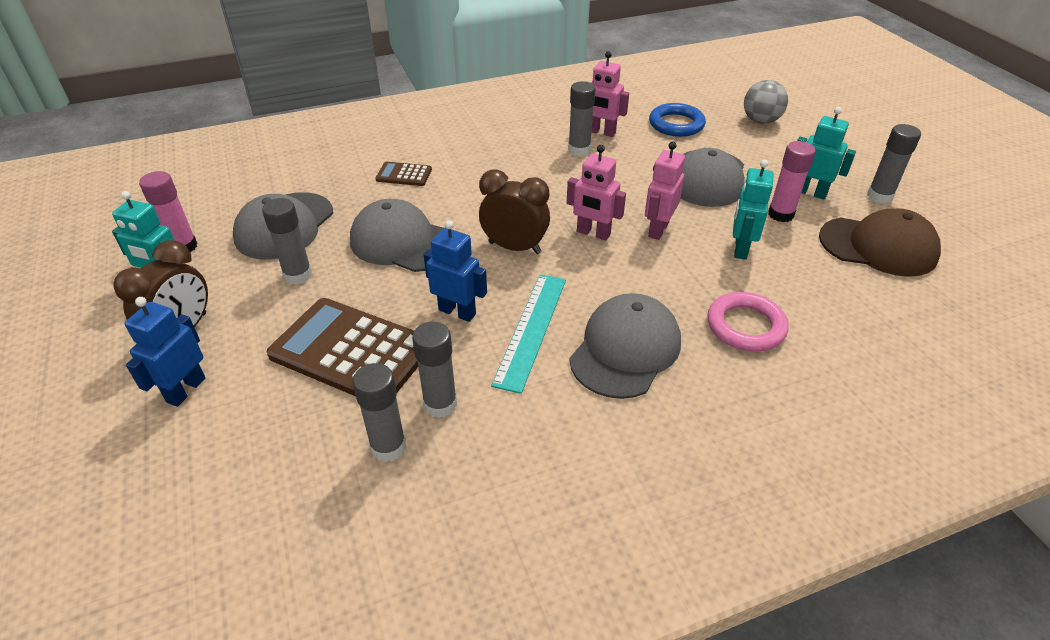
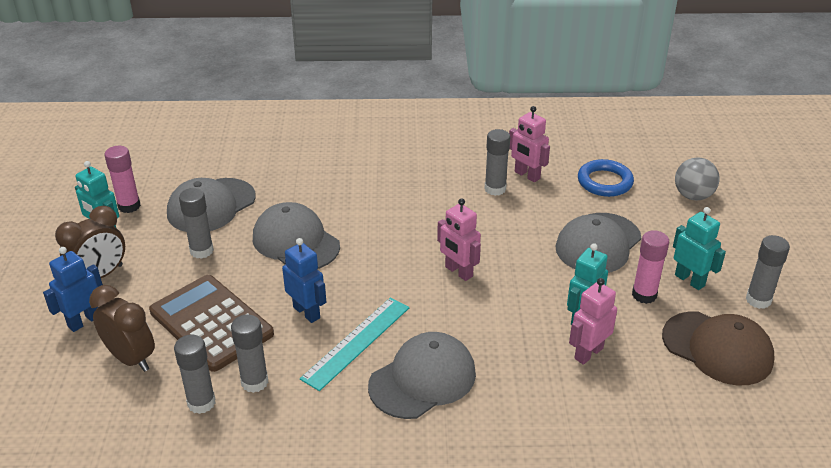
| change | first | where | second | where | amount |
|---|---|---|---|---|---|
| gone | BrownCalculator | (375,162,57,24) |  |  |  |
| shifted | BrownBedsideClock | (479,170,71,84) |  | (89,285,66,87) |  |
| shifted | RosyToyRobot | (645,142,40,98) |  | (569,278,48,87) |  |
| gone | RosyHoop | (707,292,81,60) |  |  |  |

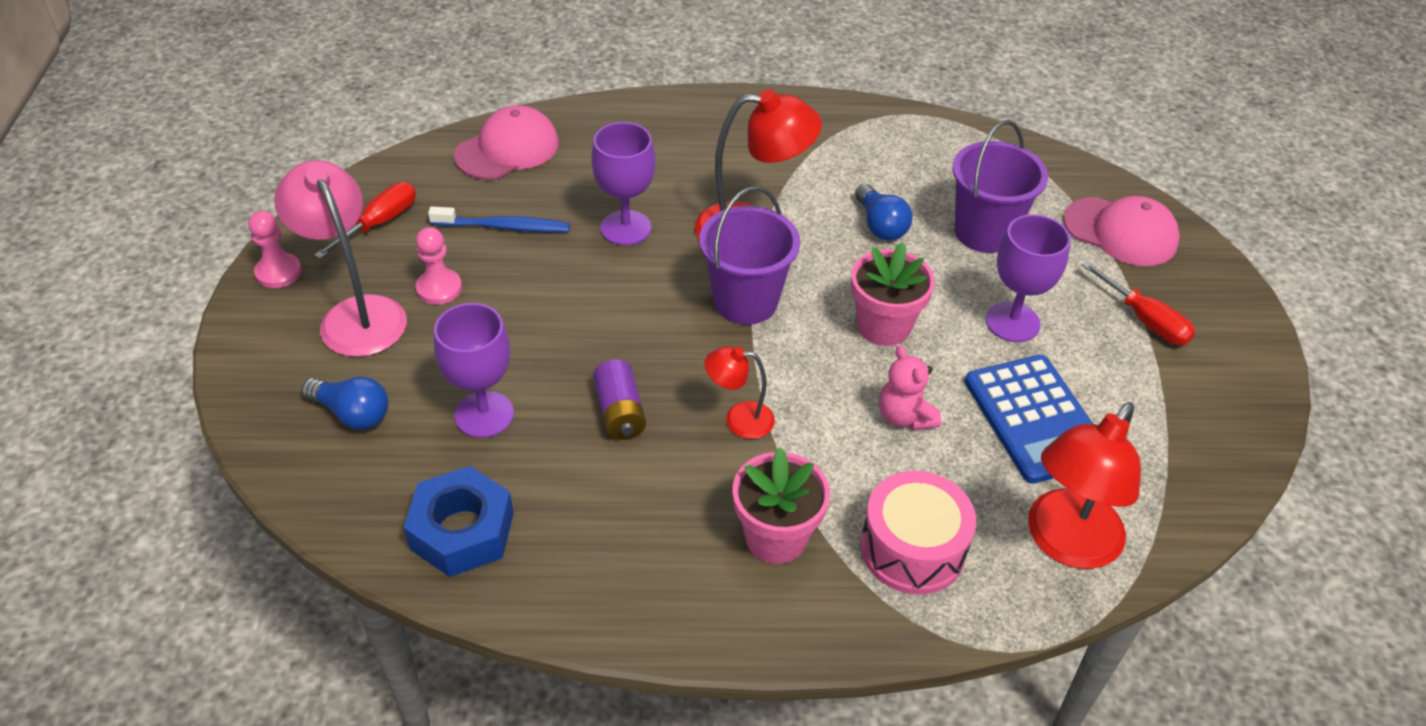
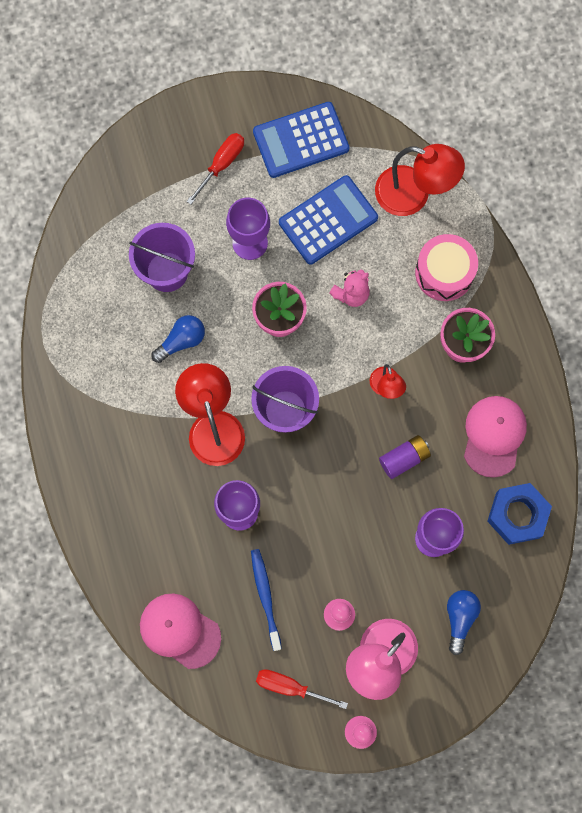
| change | first | where | second | where | amount |
|---|---|---|---|---|---|
| shifted | RosyBaseballCap | (1063,196,117,70) |  | (464,396,63,82) |  |
| new |  |  | RoyalBlueCalculator | (253,102,96,76) |  |

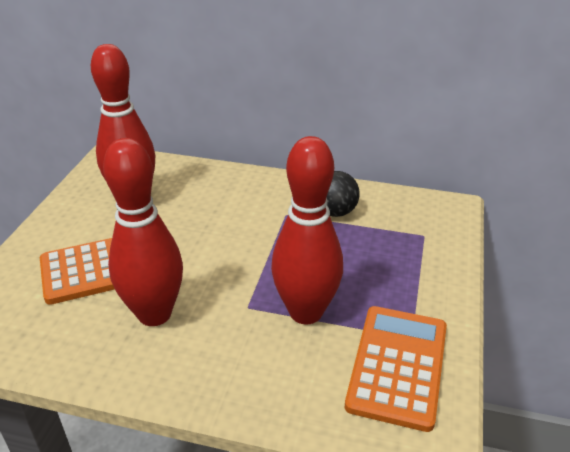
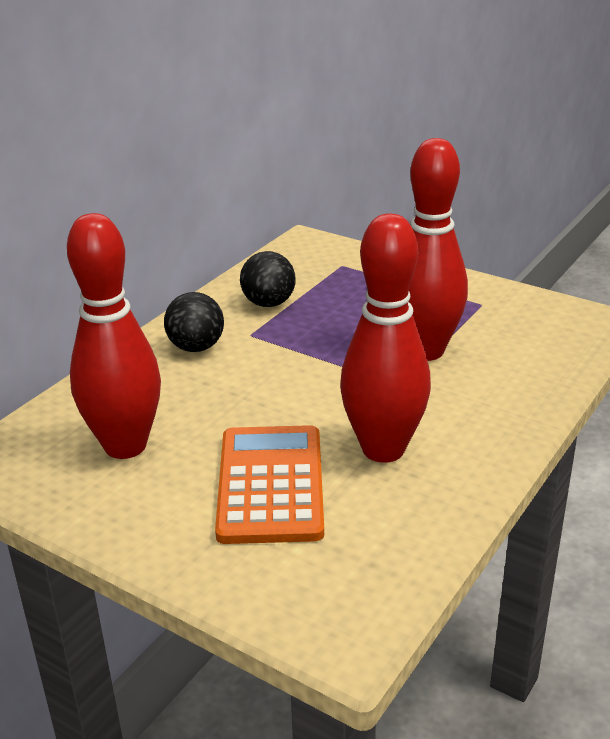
| change | first | where | second | where | amount |
|---|---|---|---|---|---|
| gone | OrangeColouredCalculator | (345,306,102,126) |  |  |  |
| new |  |  | BlackBall | (164,292,60,60) |  |

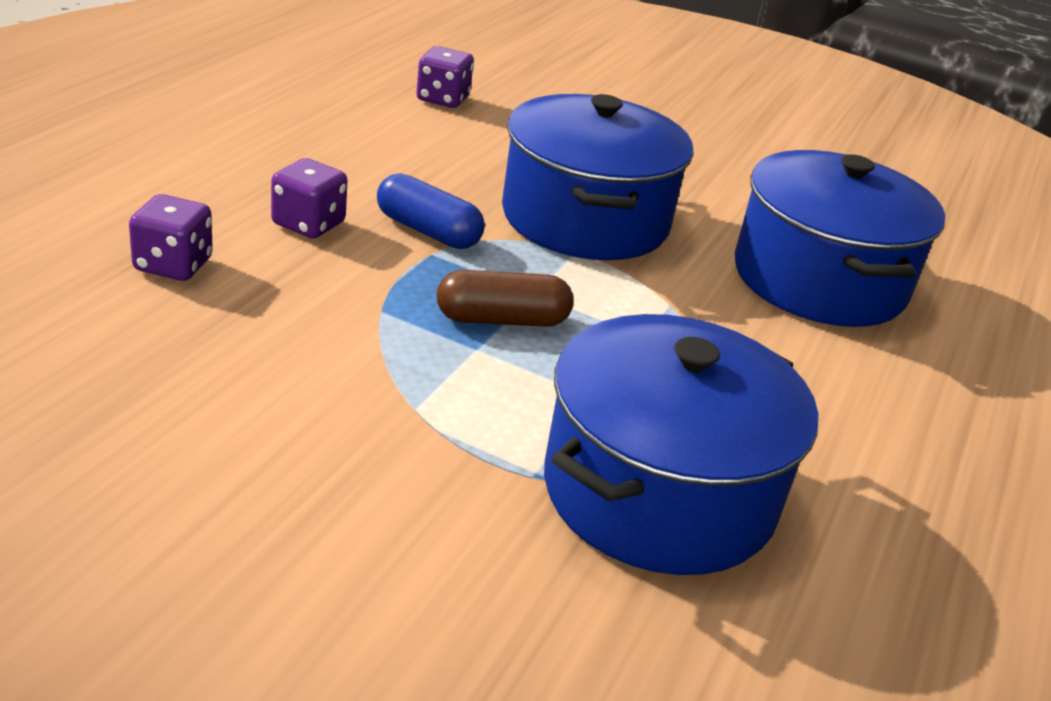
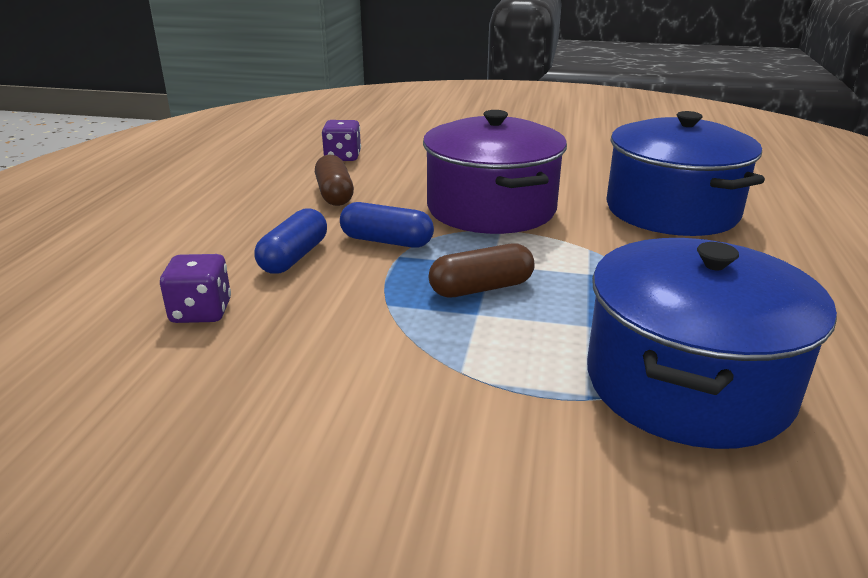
| change | first | where | second | where | amount |
|---|---|---|---|---|---|
| swapped | RoyalPurpleDie | (271,158,76,81) | RoyalBlueCapsule | (254,208,73,66) |  |
| repainted | RoyalBlueStockpot | (502,94,192,166) | RoyalPurpleStockpot | (423,110,144,124) |  |
| new |  |  | BrownCapsule | (315,155,39,51) |  |

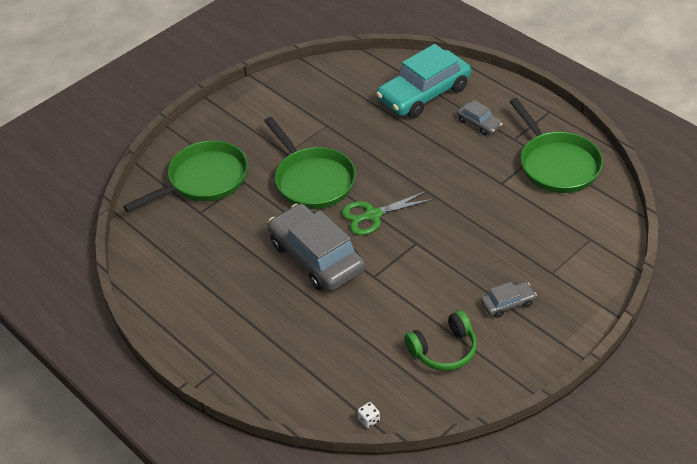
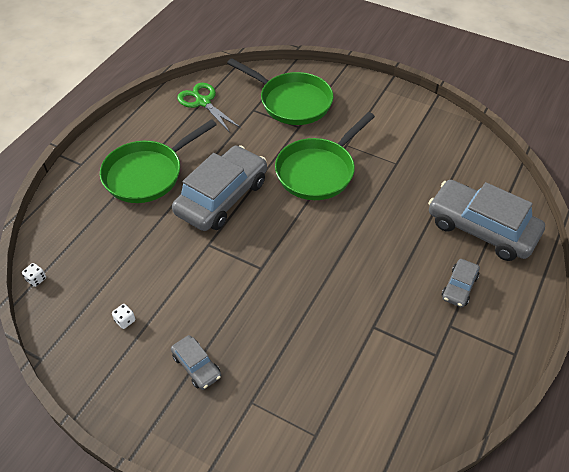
| change | first | where | second | where | amount |
|---|---|---|---|---|---|
| shifted | LeafGreenPairOfScissors | (342,190,92,45) |  | (177,83,64,49) |  |
| repainted | AquaToyCar | (376,44,95,74) | GrayToyCar | (428,180,117,81) |  |
| swapped | LeafGreenOverEarHeadphones | (405,310,72,61) | PureWhiteDie | (112,304,23,25) |  |
| shifted | LeafGreenSkillet | (509,98,94,95) |  | (100,119,117,84) |  |

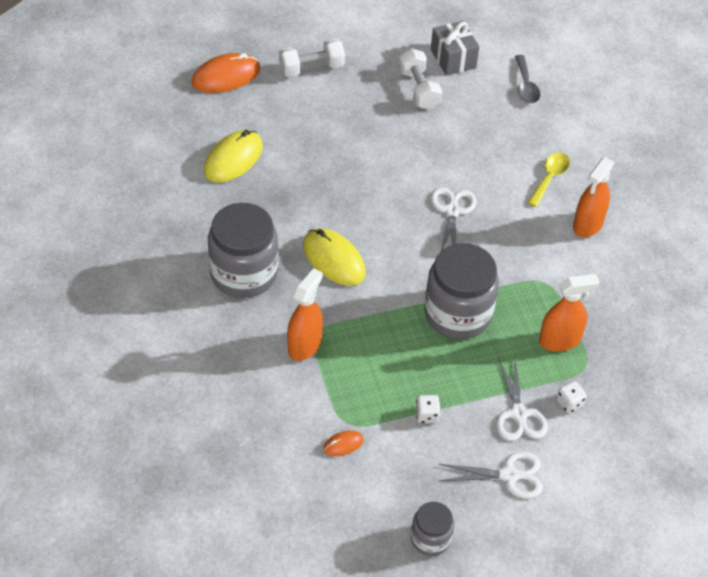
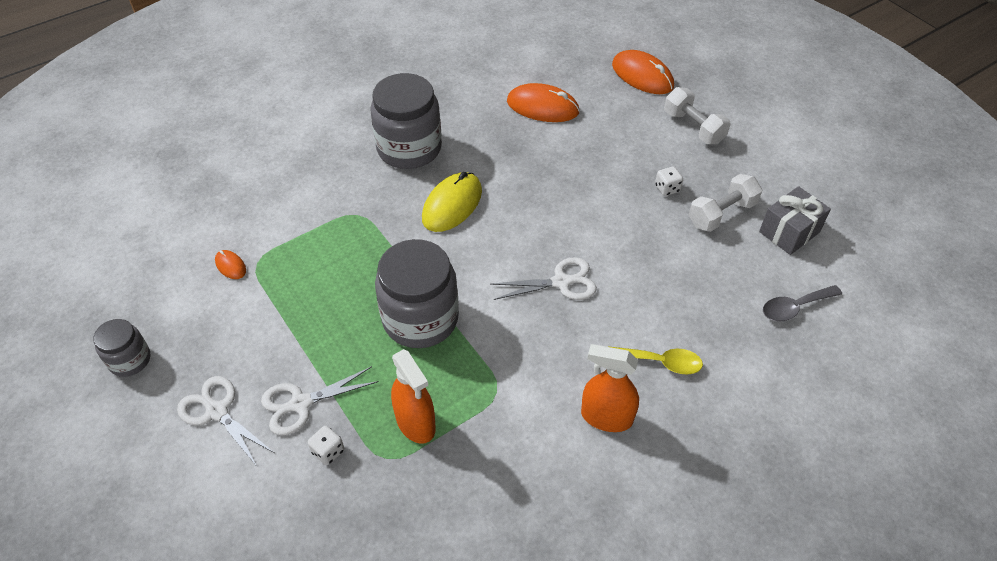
| change | first | where | second | where | amount |
|---|---|---|---|---|---|
| repainted | YellowComputerMouse | (204,130,59,53) | OrangeColouredComputerMouse | (507,83,73,39) |  |
| gone | OrangeColouredSprayBottle | (287,268,36,93) |  |  |  |
| shifted | PureWhiteDie | (416,395,25,28) |  | (655,166,28,30) |  |
| rotated | PureWhitePairOfScissors | (438,451,105,47) |  | (177,376,97,89) | 150 degrees clockwise |

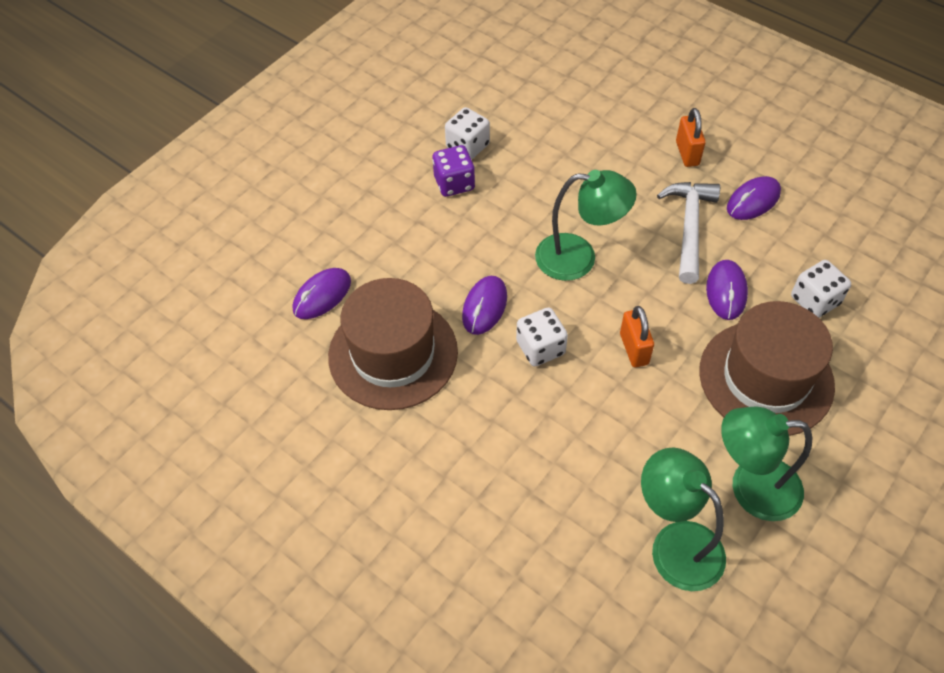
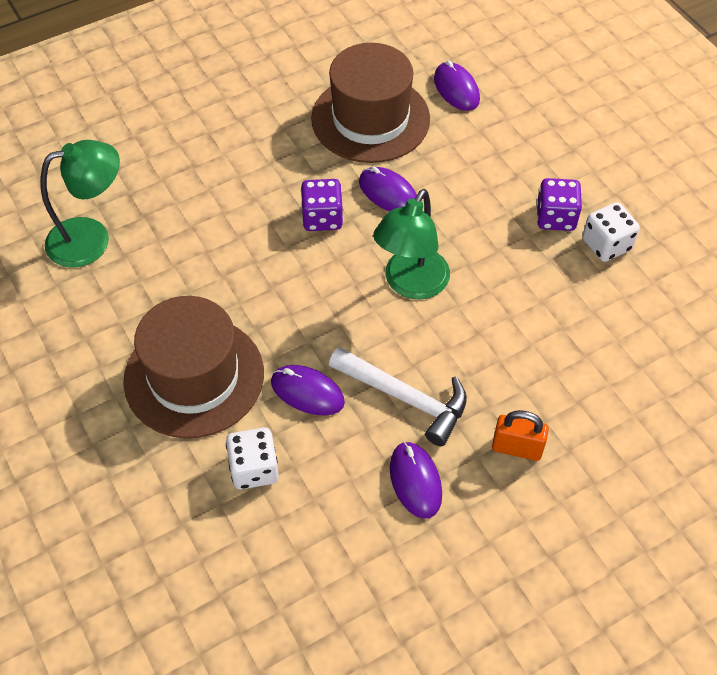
| change | first | where | second | where | amount |
|---|---|---|---|---|---|
| repainted | PureWhiteDie | (516,307,52,60) | RoyalPurpleDie | (301,179,42,52) |  |
| gone | OrangeColouredSmallLock | (620,306,34,61) |  |  |  |
| gone | LeafGreenLamp | (721,406,91,115) |  |  |  |

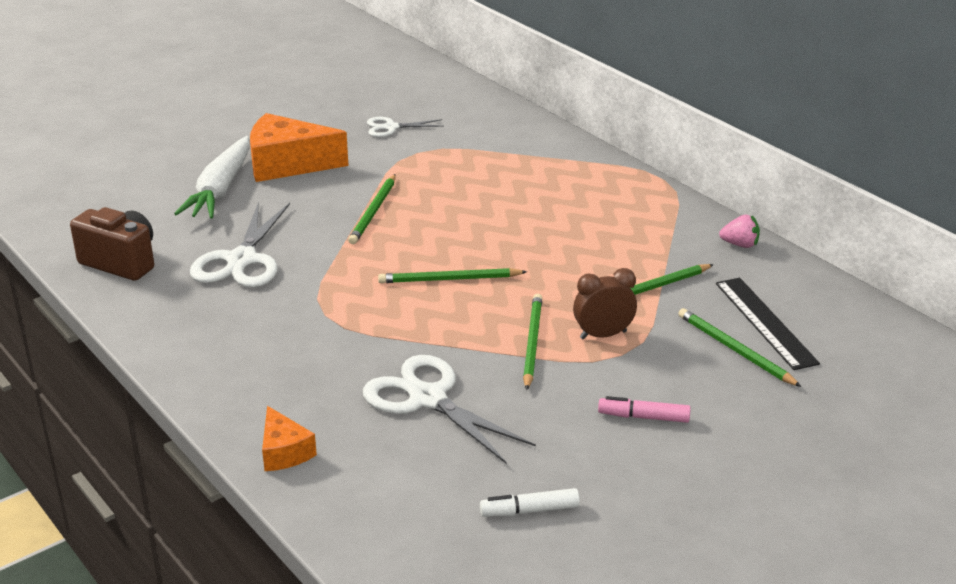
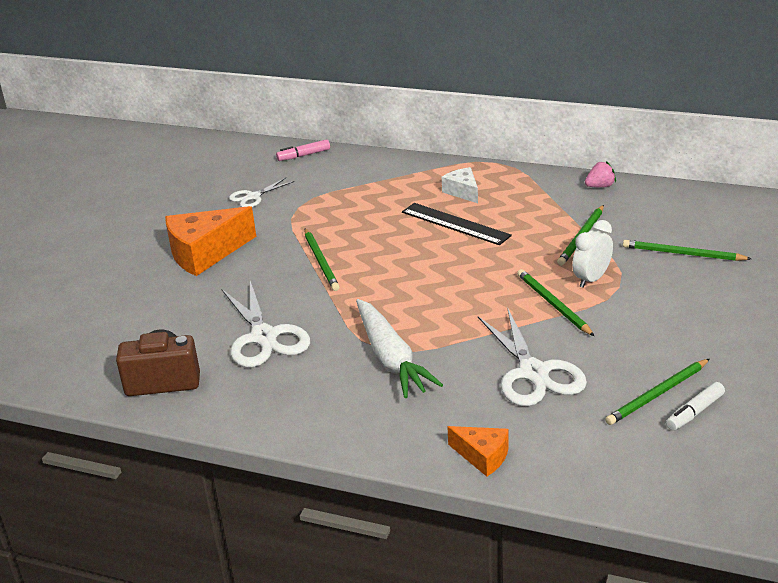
| change | first | where | second | where | amount |
|---|---|---|---|---|---|
| shifted | PureWhiteCarrot | (174,136,76,83) |  | (356,299,87,99) |  |
| rotated | PureWhitePairOfScissors | (363,355,173,109) |  | (478,307,109,99) | 120 degrees counterclockwise |
| shifted | LeafGreenLeadPencil | (378,268,149,15) |  | (605,359,105,66) |  |
| repainted | BrownBedsideClock | (573,268,64,72) | PureWhiteBedsideClock | (572,220,41,68) |  |
| shifted | RosyMarker | (598,396,93,27) |  | (276,139,54,22) |  |
| shifted | BlackRuler | (716,278,104,92) |  | (402,203,110,42) |  |
| new |  |  | PureWhiteCheese | (442,167,36,36) |  |

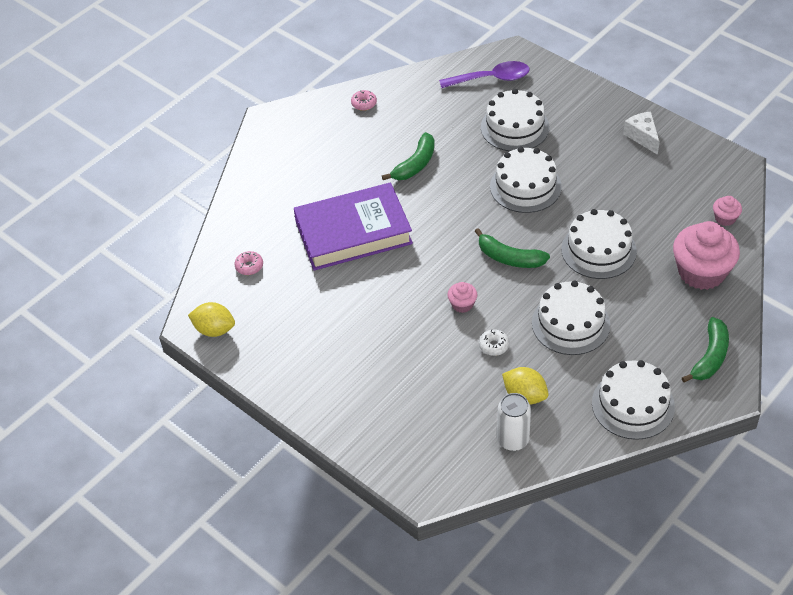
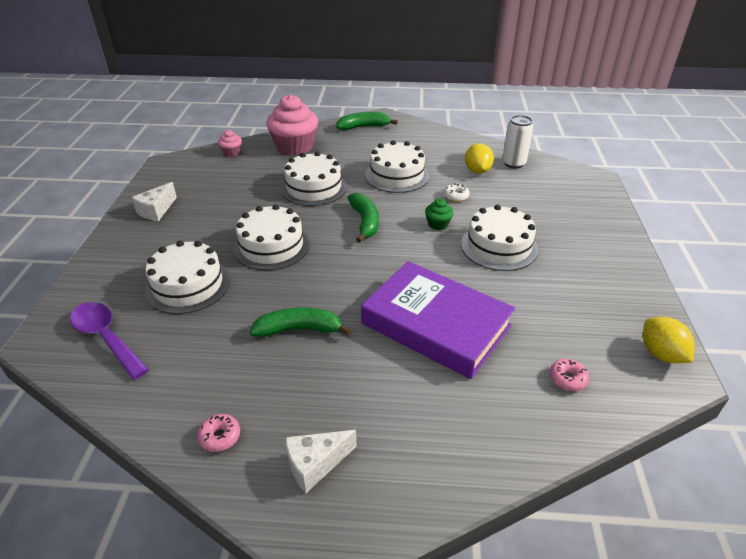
| change | first | where | second | where | amount |
|---|---|---|---|---|---|
| repainted | RosyFairyCake | (447,282,30,31) | LeafGreenFairyCake | (425,198,29,32) |  |
| shifted | PureWhiteCake | (592,360,83,80) |  | (461,205,77,66) |  |
| new |  |  | PureWhiteCheese | (285,430,72,63) |  |

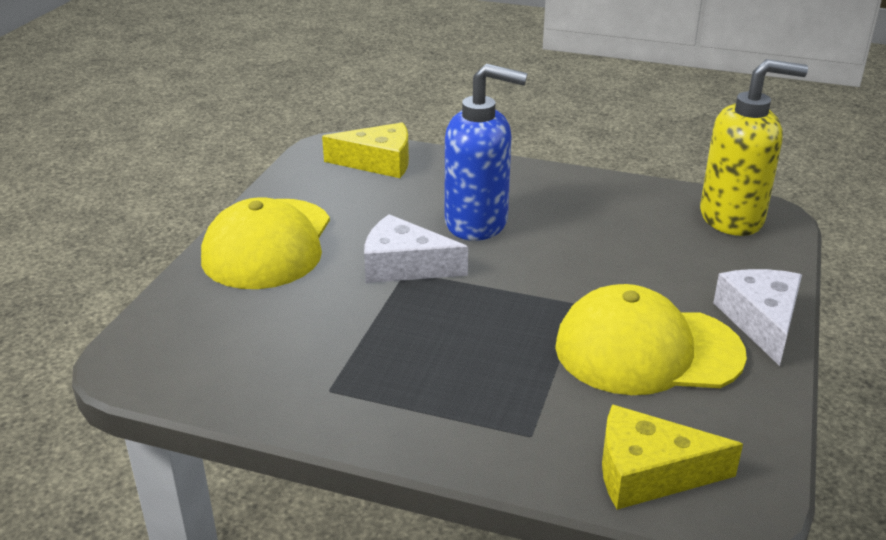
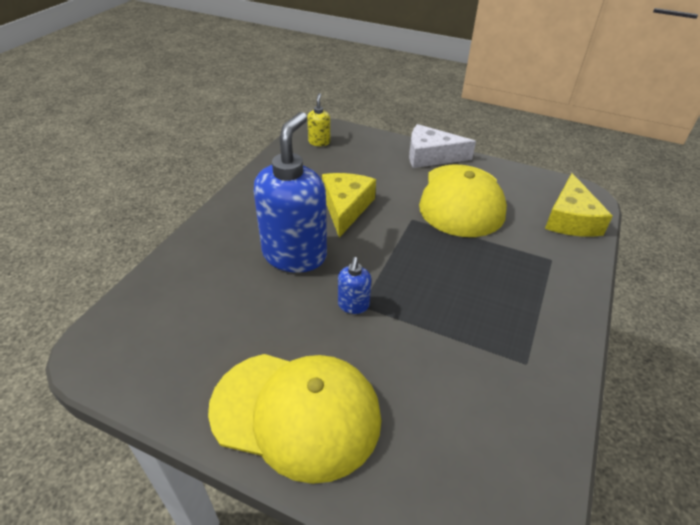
| change | first | where | second | where | amount |
|---|---|---|---|---|---|
| shifted | YellowCheese | (322,122,87,56) |  | (322,173,54,65) |  |
| swapped | PureWhiteCheese | (364,214,104,69) | RoyalBlueSoapPump | (338,257,33,57) |  |
| scaled | YellowSoapPump | (700,59,108,177) |  | (307,93,23,53) | x0.44 |

